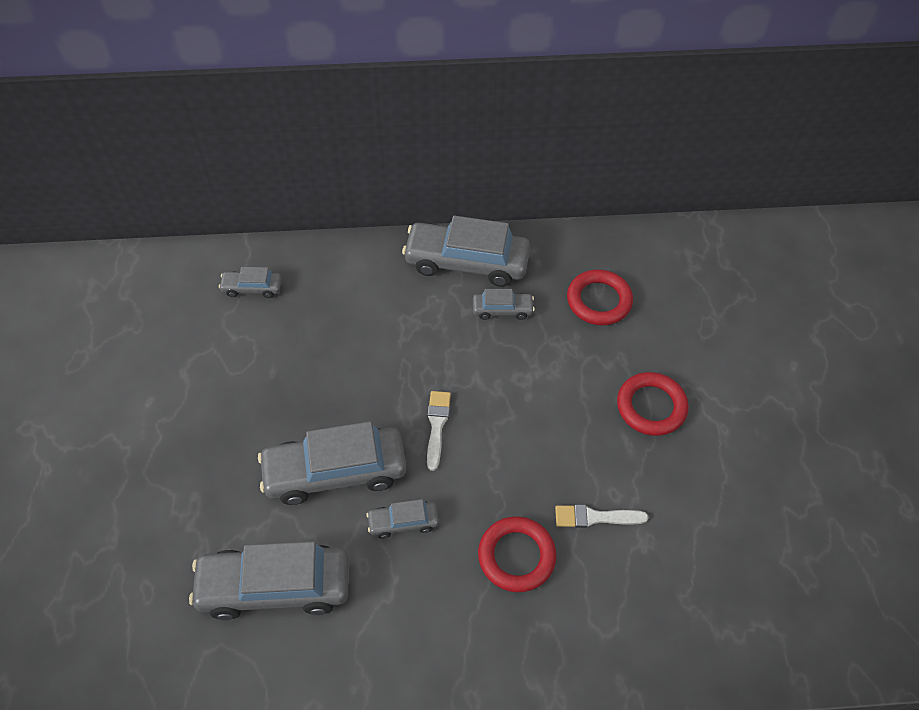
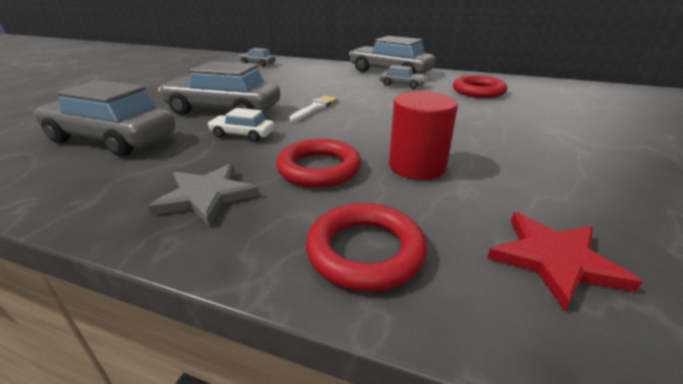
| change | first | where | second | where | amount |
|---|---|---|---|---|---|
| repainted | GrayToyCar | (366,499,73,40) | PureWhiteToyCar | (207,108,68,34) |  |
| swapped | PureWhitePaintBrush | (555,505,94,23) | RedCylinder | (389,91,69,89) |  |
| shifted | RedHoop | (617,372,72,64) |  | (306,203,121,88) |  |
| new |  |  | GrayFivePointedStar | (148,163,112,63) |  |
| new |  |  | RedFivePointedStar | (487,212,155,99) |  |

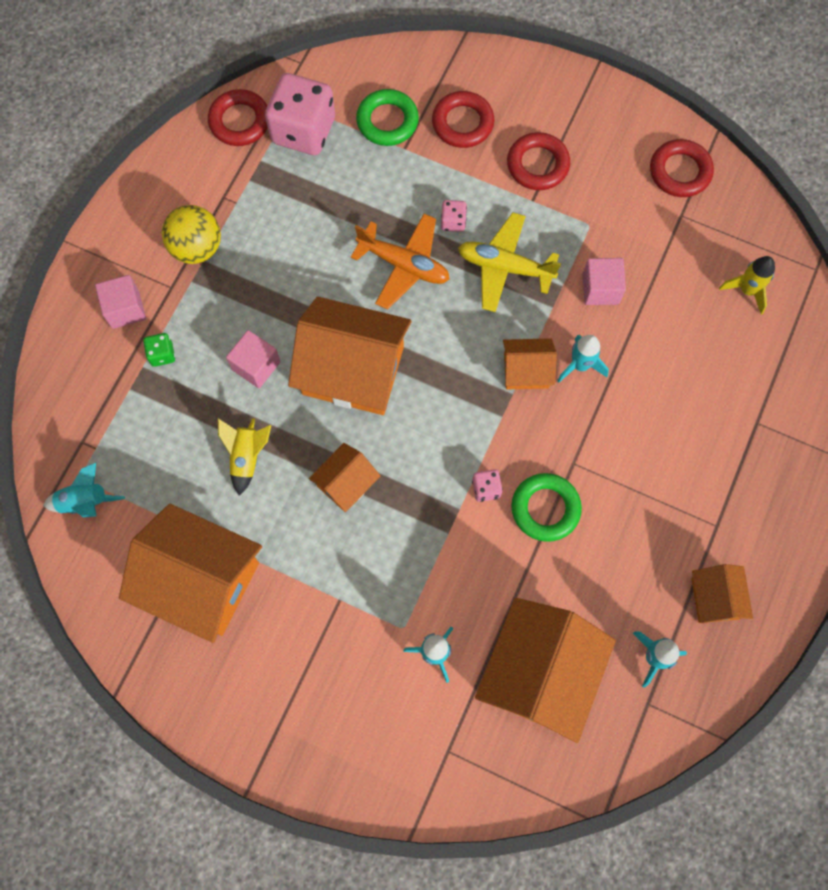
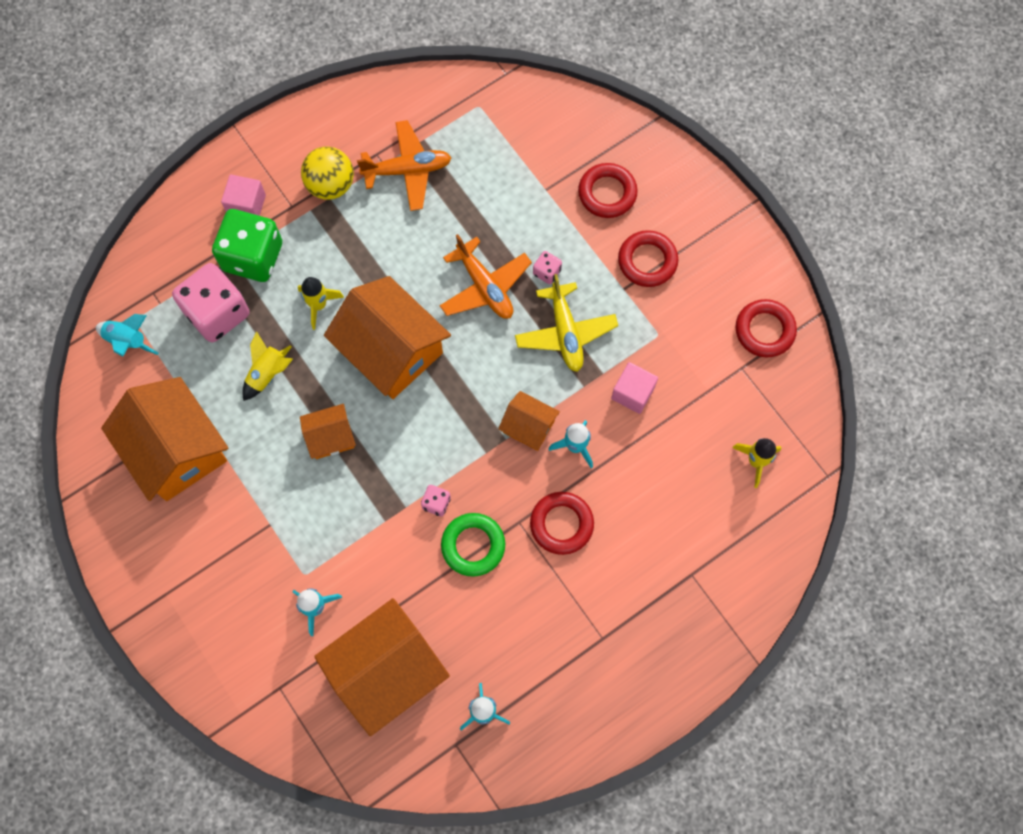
| change | first | where | second | where | amount |
|---|---|---|---|---|---|
| scaled | LeafGreenDie | (143,333,32,34) |  | (212,209,70,73) | x2.32 |
| shifted | RedHoop | (208,89,60,57) |  | (530,492,64,63) |  |
| swapped | RosyCube | (226,330,54,58) | YellowToyRocket | (298,277,46,53) |  |
| shifted | RosyDie | (265,73,70,82) |  | (172,263,78,79) |  |
| gone | LeafGreenHoop | (356,89,63,57) |  |  |  |
| rotated | YellowToyPlane | (458,212,103,100) |  | (515,274,103,98) | 150 degrees counterclockwise |
| gone | OrangeColouredHouse | (691,564,62,59) |  |  |  |
| new |  |  | OrangeColouredToyPlane | (357,120,95,91) |  |

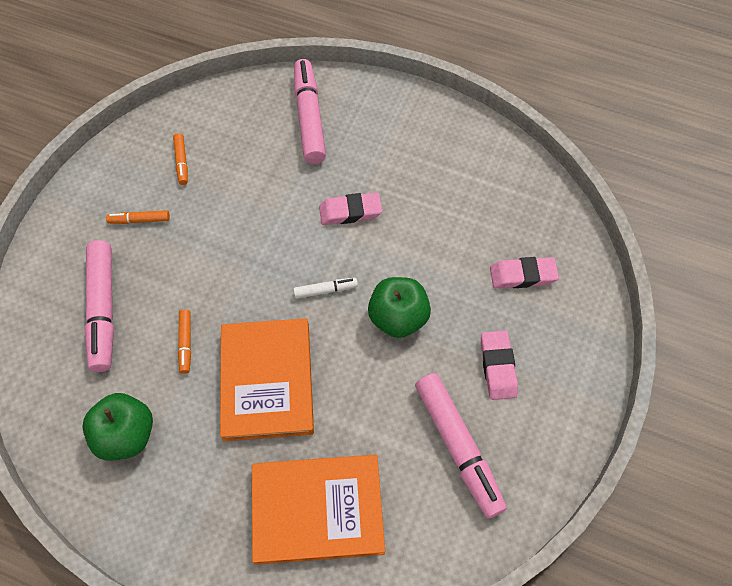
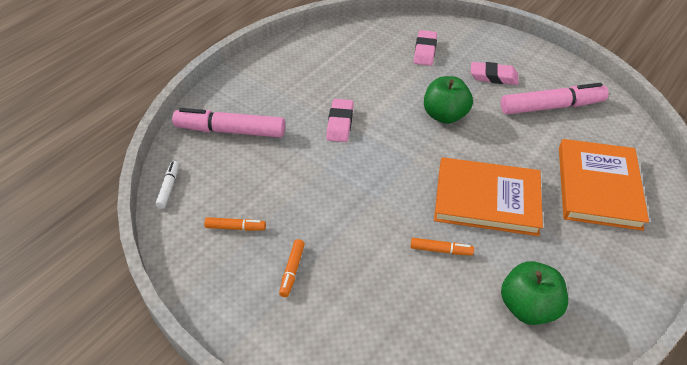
| change | first | where | second | where | amount |
|---|---|---|---|---|---|
| gone | RosyMarker | (84,240,30,132) |  |  |  |
| shifted | PureWhiteMarker | (293,278,65,21) |  | (155,161,24,48) |  |

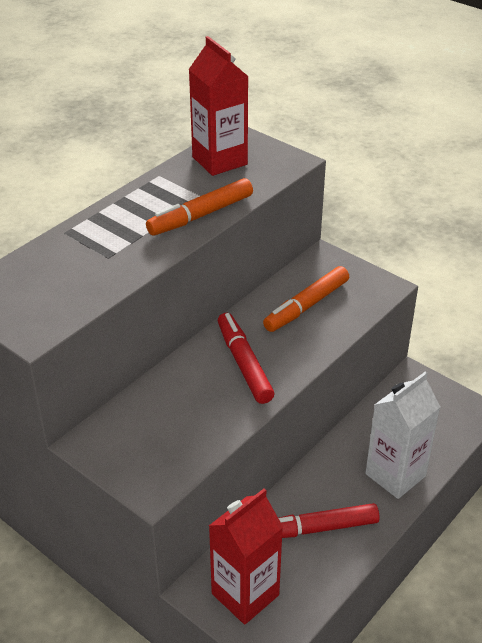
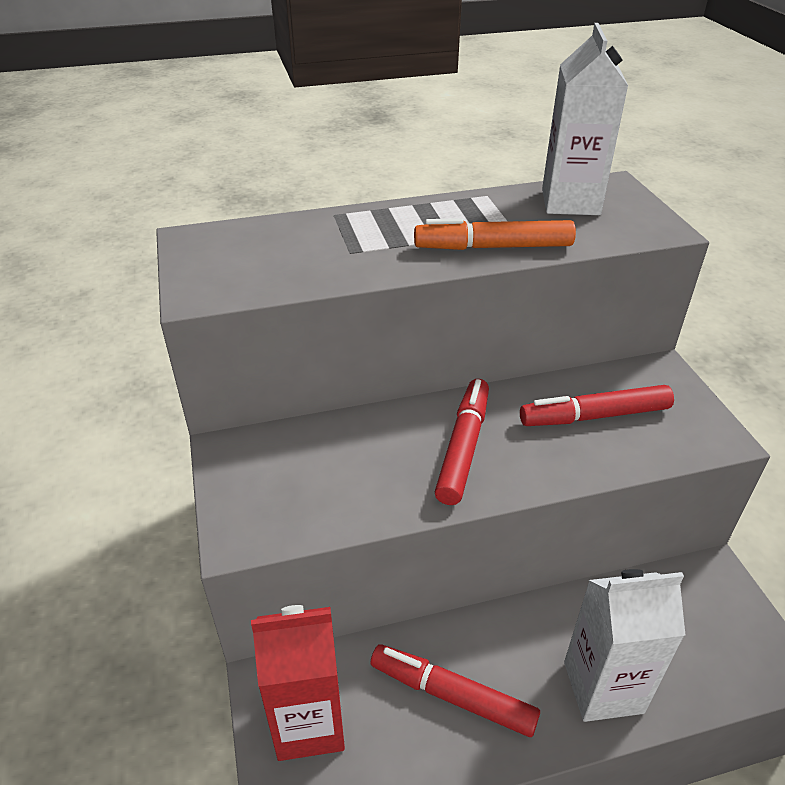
| change | first | where | second | where | amount |
|---|---|---|---|---|---|
| repainted | RedMilkCarton | (188,36,61,140) | PureWhiteMilkCarton | (542,23,86,192) |  |
| repainted | OrangeColouredMarker | (263,266,86,66) | RedMarker | (520,385,154,41) |  |

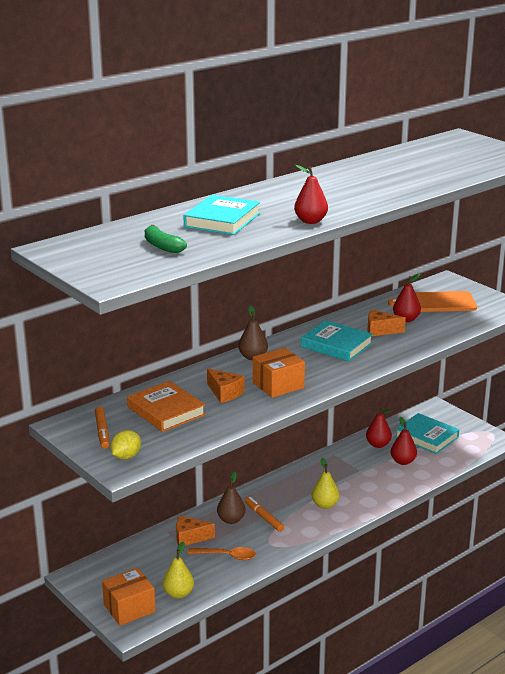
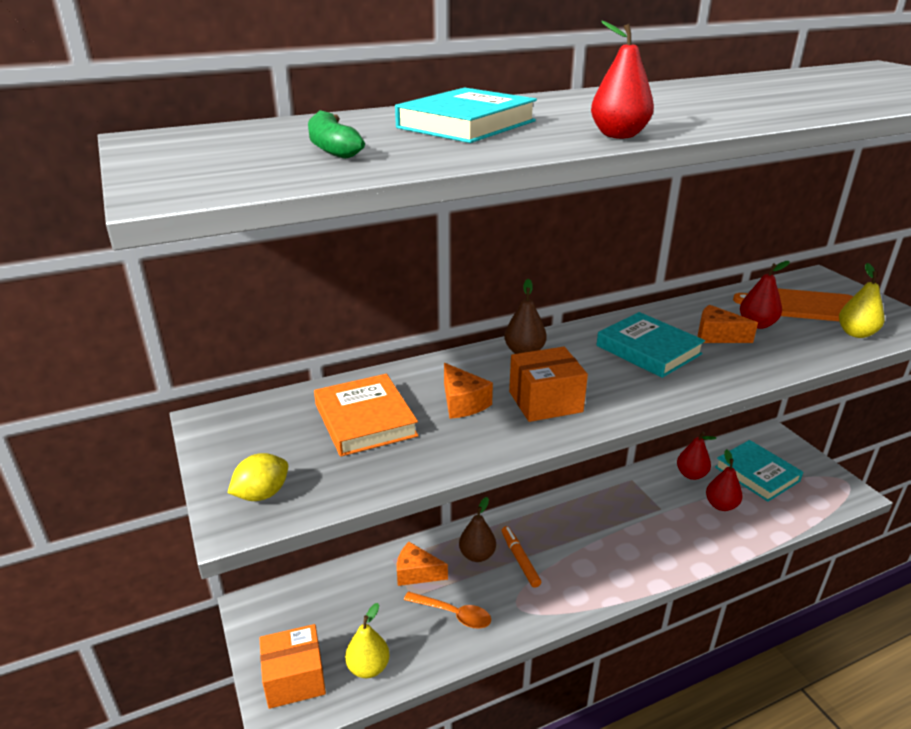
| change | first | where | second | where | amount |
|---|---|---|---|---|---|
| gone | OrangeColouredMarker | (95,407,14,42) |  |  |  |
| shifted | YellowToyPear | (311,458,29,51) |  | (839,263,46,75) |  |

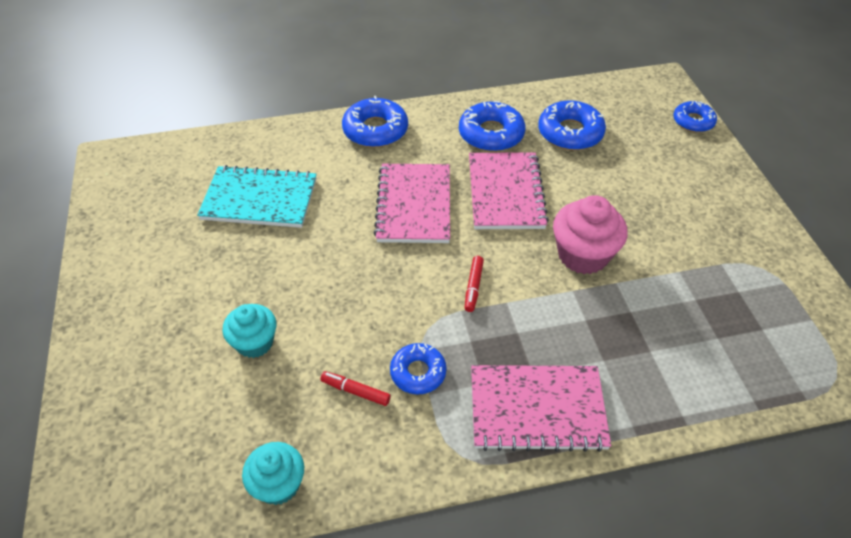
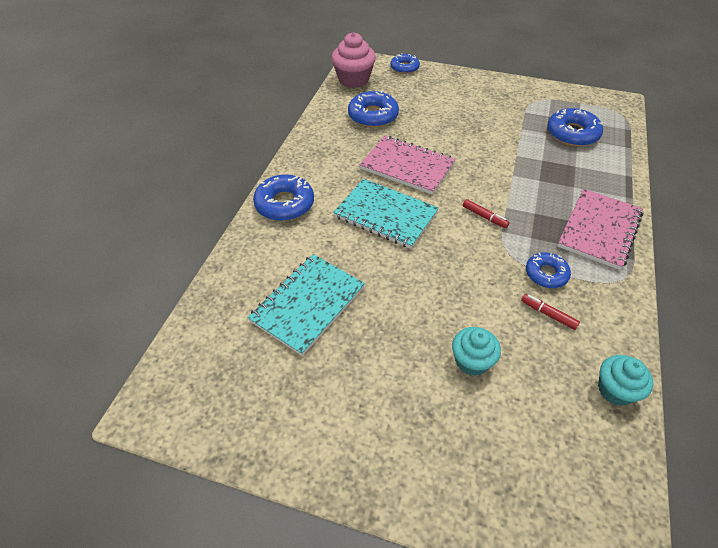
| change | first | where | second | where | amount |
|---|---|---|---|---|---|
| rotated | RedMarker | (320,371,71,35) |  | (521,294,59,36) | 75 degrees clockwise |
| repainted | RosyExerciseBook | (374,164,76,79) | AquaExerciseBook | (333,178,106,71) |  |
| shifted | RoyalBlueDonut | (459,101,66,51) |  | (547,108,56,39) |  |
| shifted | RosyFairyCake | (553,195,74,79) |  | (331,32,45,56) |  |

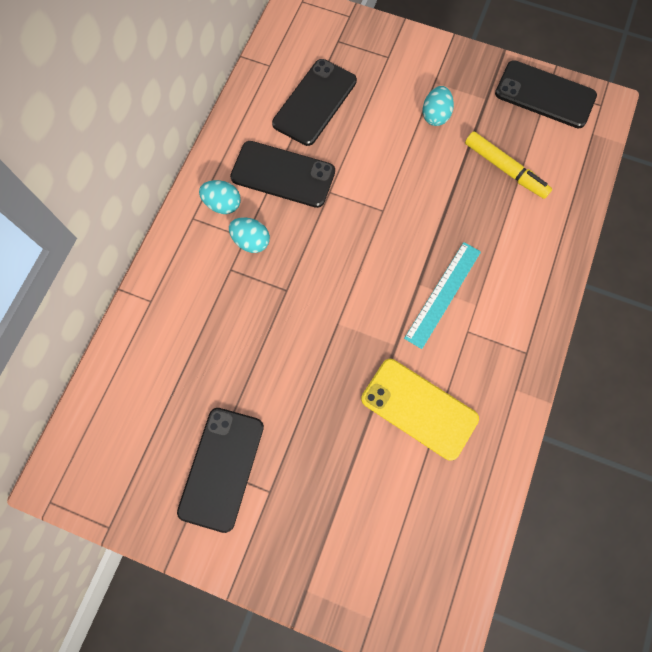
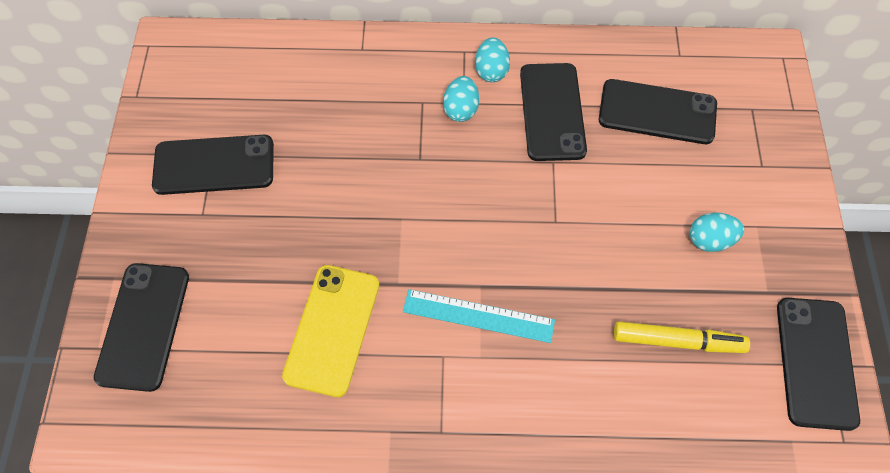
| change | first | where | second | where | amount |
|---|---|---|---|---|---|
| rotated | YellowMarker | (465,131,87,68) |  | (614,321,136,32) | 105 degrees counterclockwise |
| new |  |  | BlackPhone | (94,263,95,129) |  |

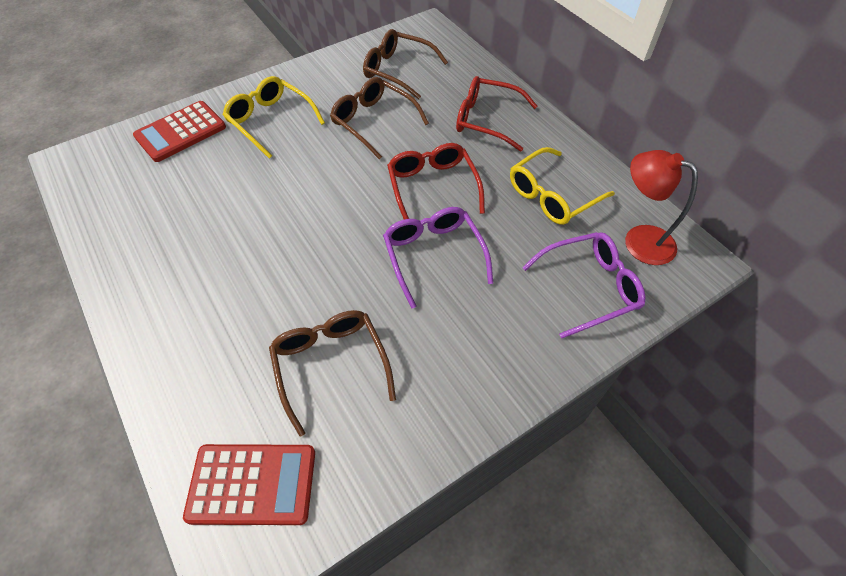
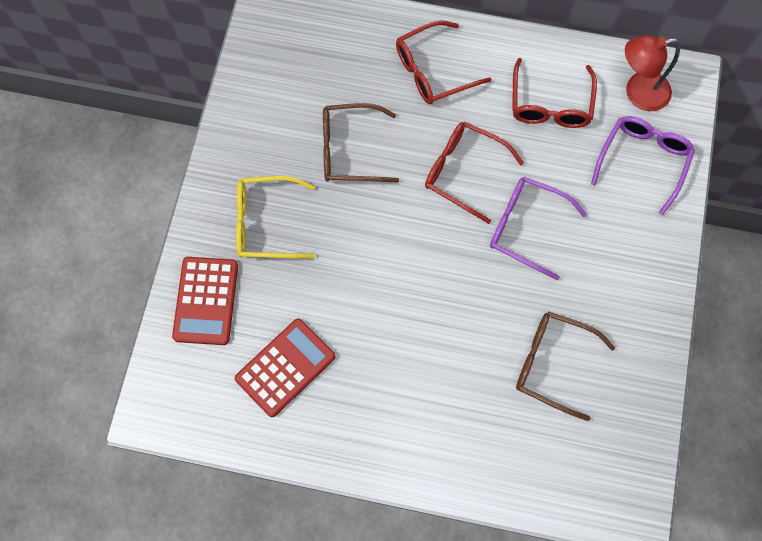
| change | first | where | second | where | amount |
|---|---|---|---|---|---|
| shifted | RedCalculator | (183,444,132,81) |  | (235,318,100,99) |  |
| gone | BrownEyeglasses | (363,29,85,70) |  |  |  |
| repainted | YellowEyeglasses | (510,147,105,78) | RedEyeglasses | (512,58,85,70) |  |

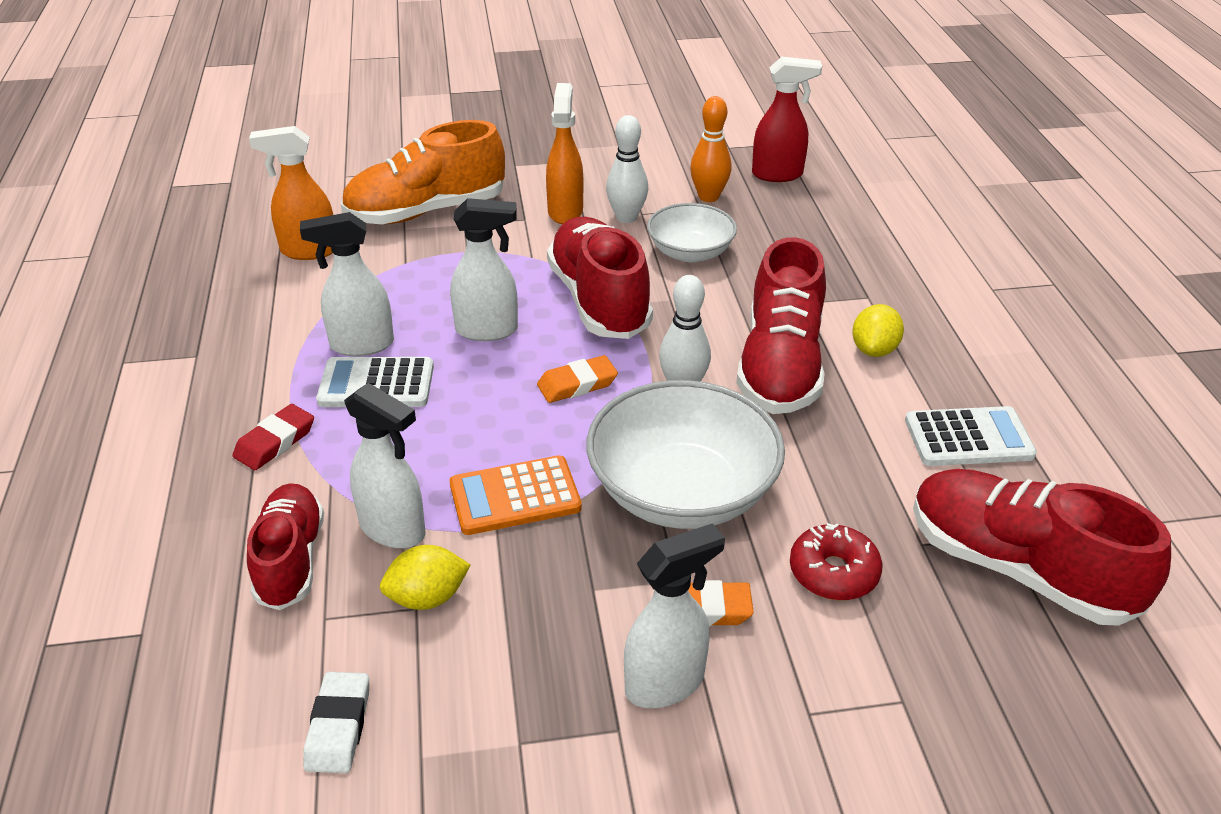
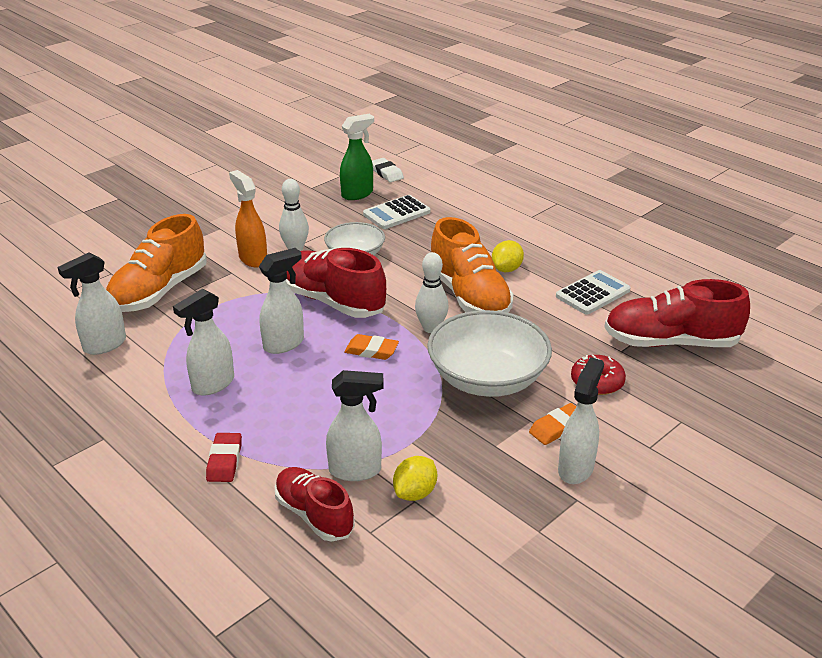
| change | first | where | second | where | amount |
|---|---|---|---|---|---|
| repainted | OrangeColouredSprayBottle | (249,126,84,134) | PureWhiteSprayBottle | (58,253,68,102) |  |
| shifted | PureWhiteGumEraser | (303,672,66,101) |  | (372,158,32,24) |  |
| shifted | PureWhiteCalculator | (316,357,118,50) |  | (363,195,67,34) |  |
| gone | OrangeColouredCalculator | (450,455,132,80) |  |  |  |
| rotated | OrangeColouredGumEraser | (537,355,81,48) |  | (344,334,55,26) | 75 degrees clockwise |
| gone | OrangeColouredBowlingPin | (690,96,42,106) |  |  |  |
| repainted | RedLaceUpShoe | (736,237,90,177) | OrangeColouredLaceUpShoe | (431,217,82,96) |  |
| repainted | RedSprayBottle | (752,57,70,125) | LeafGreenSprayBottle | (340,114,34,86) |  |
| rotated | YellowToyLemon | (852,304,52,53) |  | (492,240,32,32) | 45 degrees clockwise |

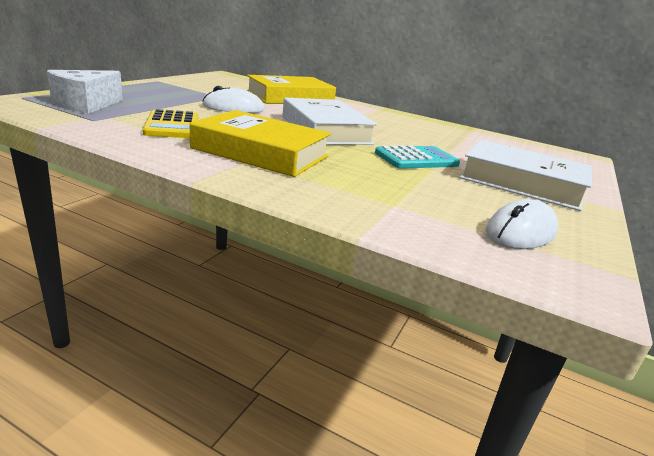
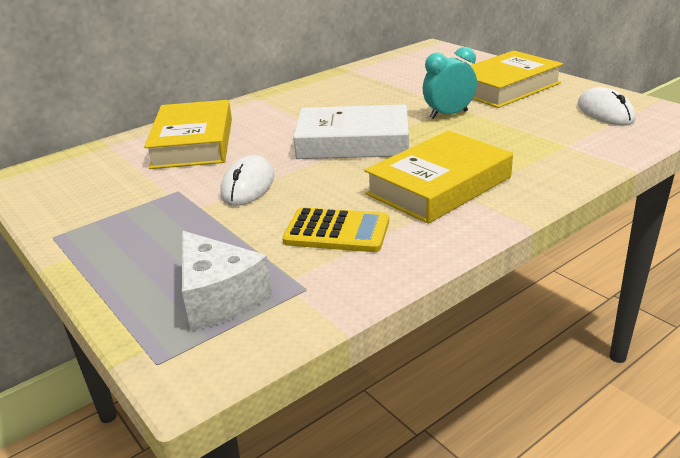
| change | first | where | second | where | amount |
|---|---|---|---|---|---|
| swapped | AquaCalculator | (375,146,85,23) | AquaBedsideClock | (423,47,54,72) |  |
| repainted | PureWhiteHardcover | (459,140,133,71) | YellowHardcover | (470,50,93,58) |  |

